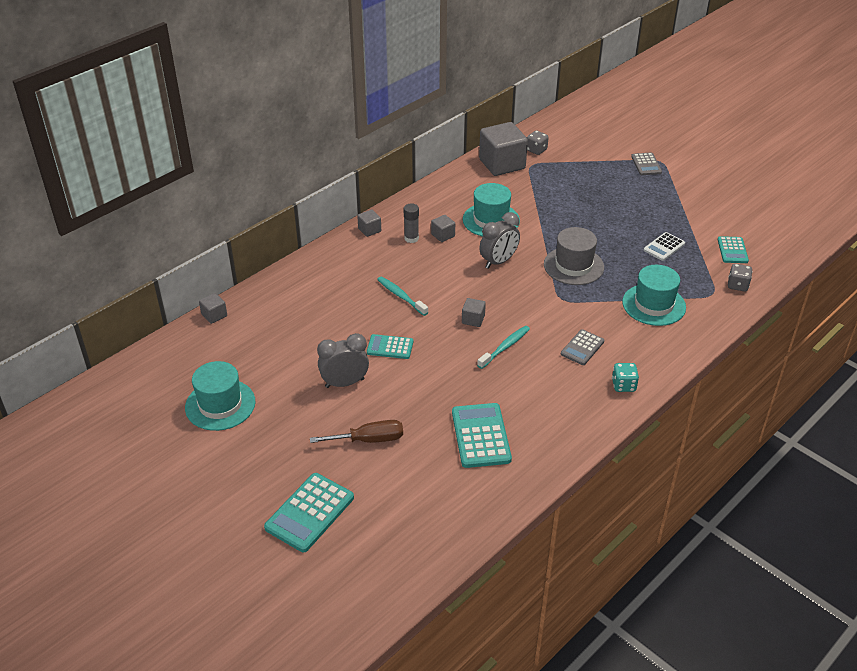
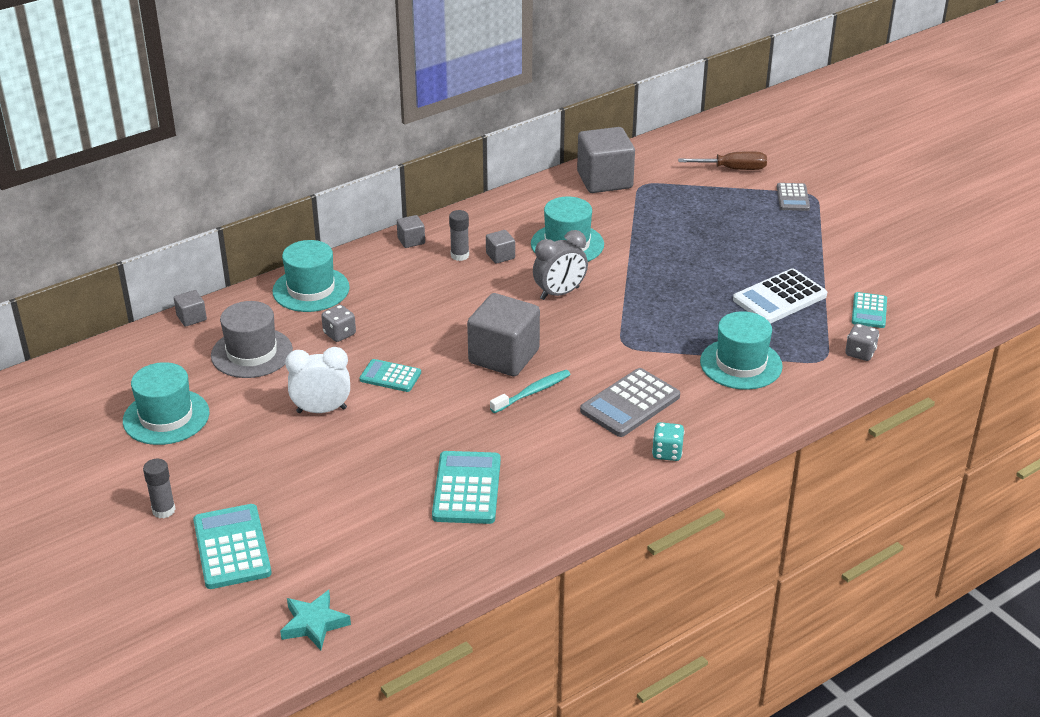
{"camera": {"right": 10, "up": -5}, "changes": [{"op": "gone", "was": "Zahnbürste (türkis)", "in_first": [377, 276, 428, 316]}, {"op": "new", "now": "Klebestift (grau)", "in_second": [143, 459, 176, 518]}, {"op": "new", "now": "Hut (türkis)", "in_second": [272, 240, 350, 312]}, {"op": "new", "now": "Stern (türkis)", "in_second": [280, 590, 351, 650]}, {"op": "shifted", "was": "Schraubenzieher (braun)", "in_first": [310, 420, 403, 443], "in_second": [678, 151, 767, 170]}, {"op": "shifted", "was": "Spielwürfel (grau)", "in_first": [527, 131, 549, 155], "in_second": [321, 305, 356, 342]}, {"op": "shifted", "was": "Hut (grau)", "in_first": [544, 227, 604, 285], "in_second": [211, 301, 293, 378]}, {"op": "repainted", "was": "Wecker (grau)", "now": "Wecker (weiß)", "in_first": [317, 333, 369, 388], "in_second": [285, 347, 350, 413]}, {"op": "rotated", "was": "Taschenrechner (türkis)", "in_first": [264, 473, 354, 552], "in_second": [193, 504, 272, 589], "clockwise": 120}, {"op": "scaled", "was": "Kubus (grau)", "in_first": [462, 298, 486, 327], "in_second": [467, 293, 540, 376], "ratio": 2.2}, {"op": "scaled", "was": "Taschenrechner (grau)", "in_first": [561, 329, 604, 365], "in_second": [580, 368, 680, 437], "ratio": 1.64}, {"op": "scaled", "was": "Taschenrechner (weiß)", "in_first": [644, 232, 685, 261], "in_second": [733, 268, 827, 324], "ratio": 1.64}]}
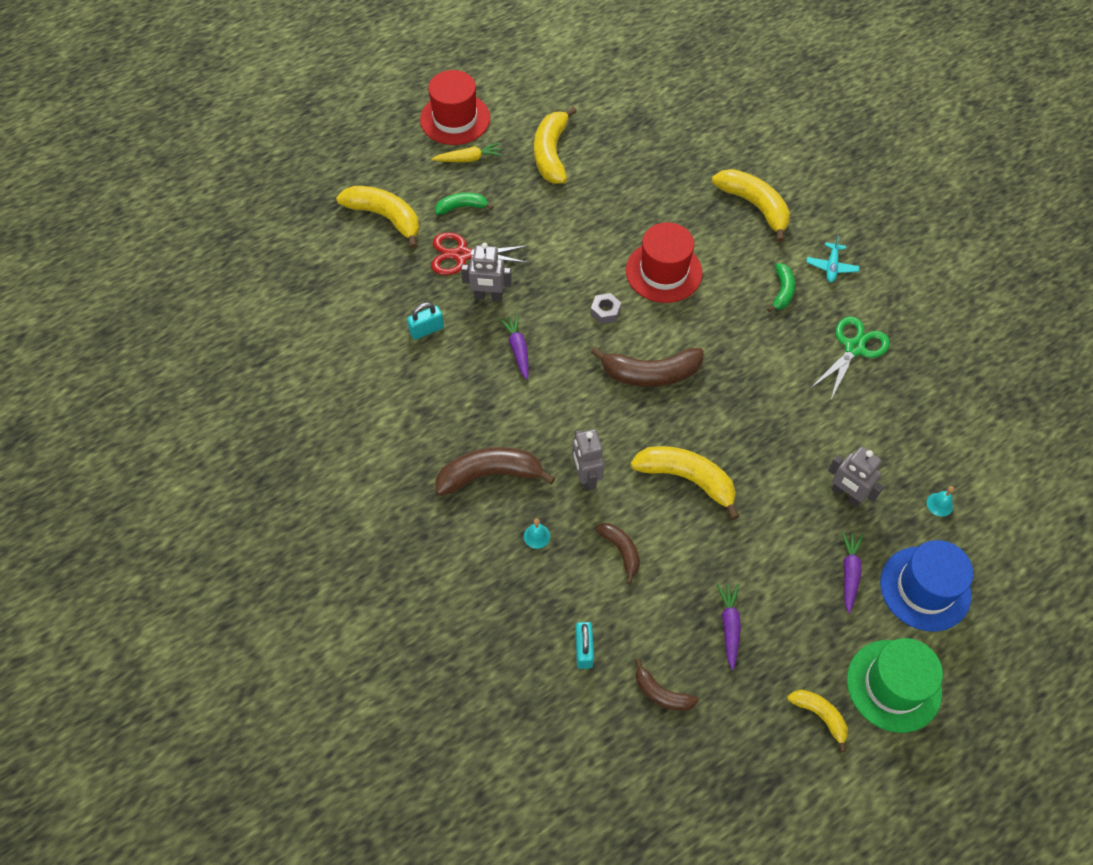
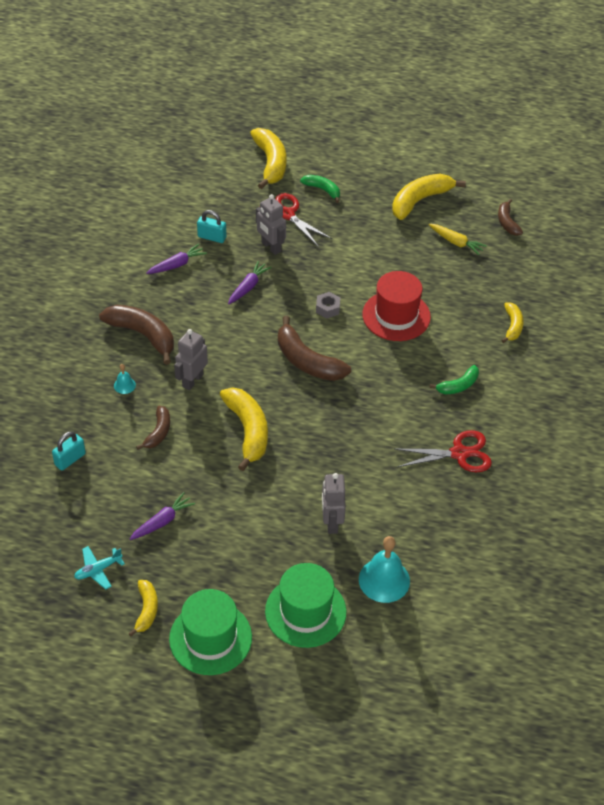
{"camera": {"right": 45, "up": -10}, "changes": [{"op": "gone", "was": "Hut (rot)", "in_first": [420, 70, 490, 145]}, {"op": "shifted", "was": "Karotte (gelb)", "in_first": [432, 143, 502, 162], "in_second": [429, 224, 487, 255]}, {"op": "shifted", "was": "Banane (braun)", "in_first": [635, 658, 698, 711], "in_second": [498, 199, 523, 236]}, {"op": "shifted", "was": "Flugzeug (türkis)", "in_first": [807, 236, 859, 282], "in_second": [74, 546, 125, 590]}, {"op": "shifted", "was": "Karotte (lila)", "in_first": [842, 531, 863, 614], "in_second": [146, 244, 207, 274]}, {"op": "repainted", "was": "Schere (grün)", "now": "Schere (rot)", "in_first": [810, 316, 890, 399], "in_second": [395, 430, 492, 472]}, {"op": "repainted", "was": "Hut (blau)", "now": "Hut (grün)", "in_first": [880, 540, 973, 632], "in_second": [265, 563, 346, 648]}, {"op": "scaled", "was": "Banane (gelb)", "in_first": [712, 169, 790, 243], "in_second": [501, 302, 524, 343], "ratio": 0.57}, {"op": "scaled", "was": "Glocke (türkis)", "in_first": [927, 486, 954, 517], "in_second": [359, 536, 410, 603], "ratio": 2.12}]}
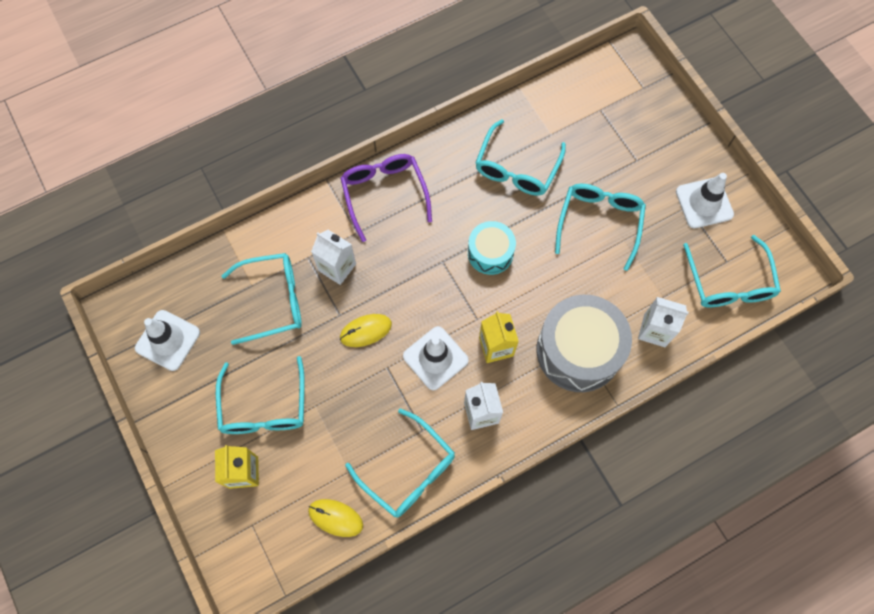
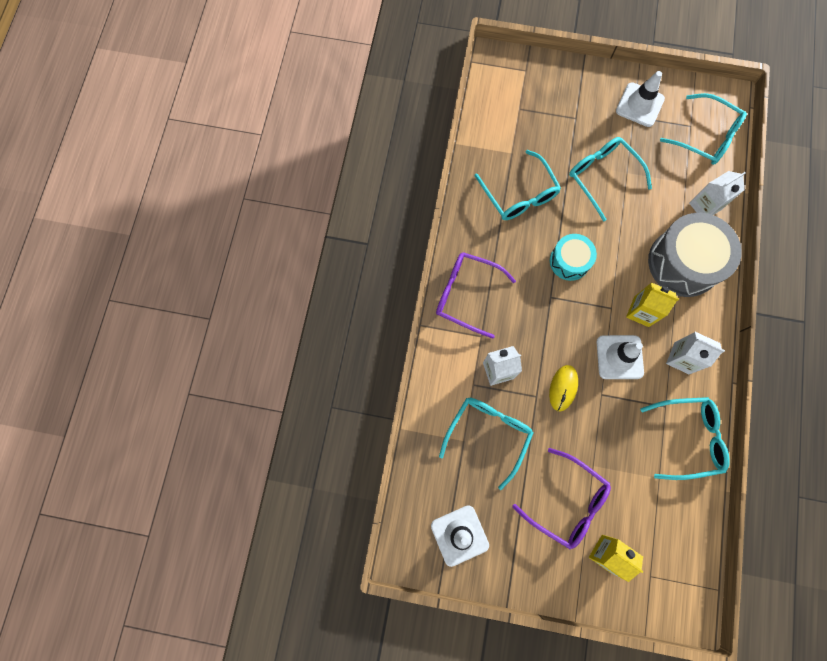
{"camera": {"right": -50, "up": 5}, "changes": [{"op": "gone", "was": "Computermaus (gelb)", "in_first": [308, 499, 363, 537]}, {"op": "repainted", "was": "Brille (türkis)", "now": "Brille (lila)", "in_first": [216, 356, 305, 434], "in_second": [512, 448, 611, 550]}]}
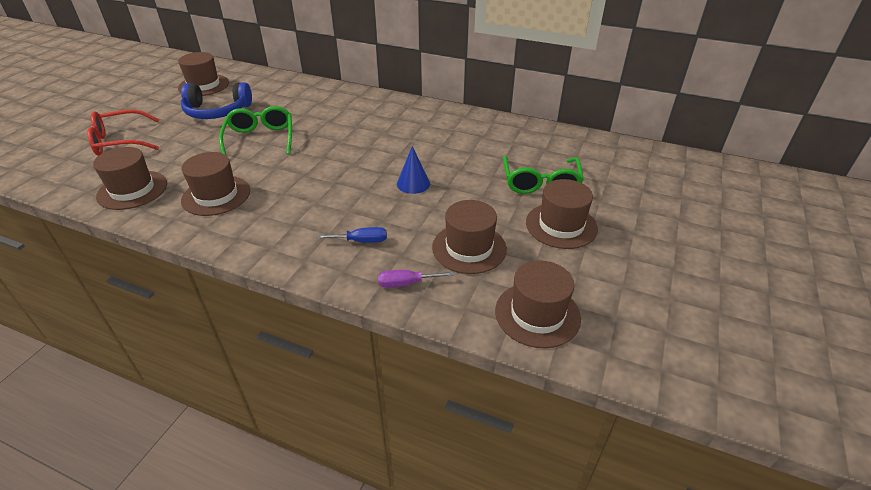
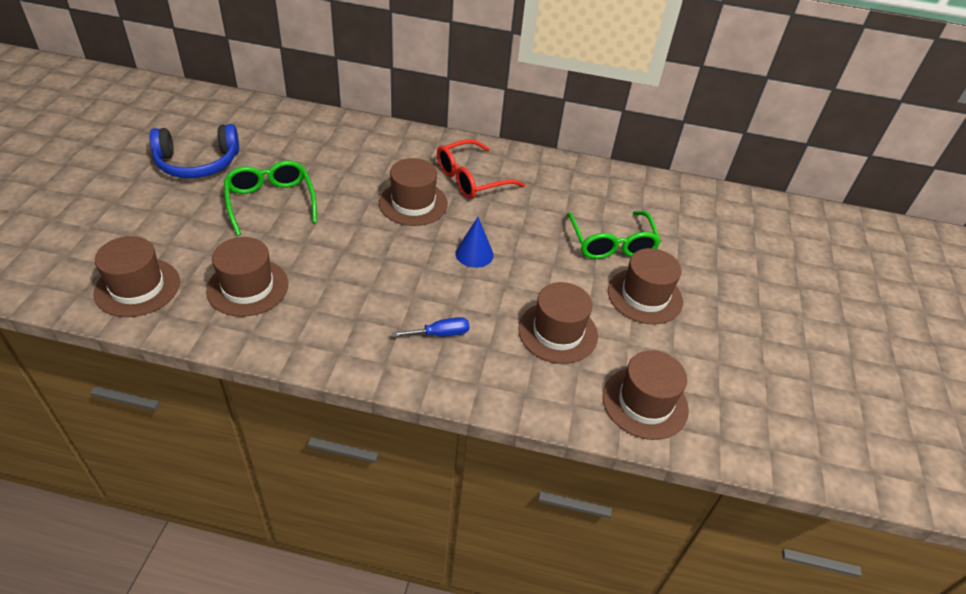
{"camera": {"right": -15, "up": 5}, "changes": [{"op": "gone", "was": "Schraubenzieher (lila)", "in_first": [378, 270, 454, 288]}, {"op": "shifted", "was": "Brille (rot)", "in_first": [87, 110, 159, 156], "in_second": [437, 139, 525, 199]}, {"op": "shifted", "was": "Hut (braun)", "in_first": [178, 52, 229, 96], "in_second": [379, 158, 448, 226]}]}
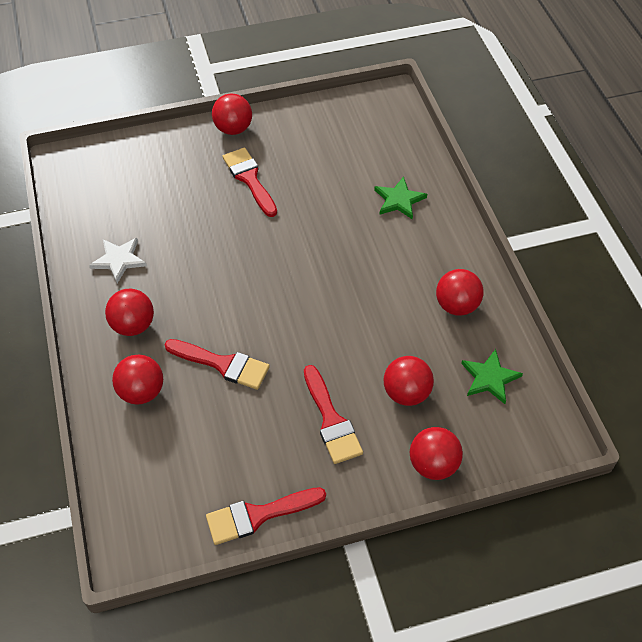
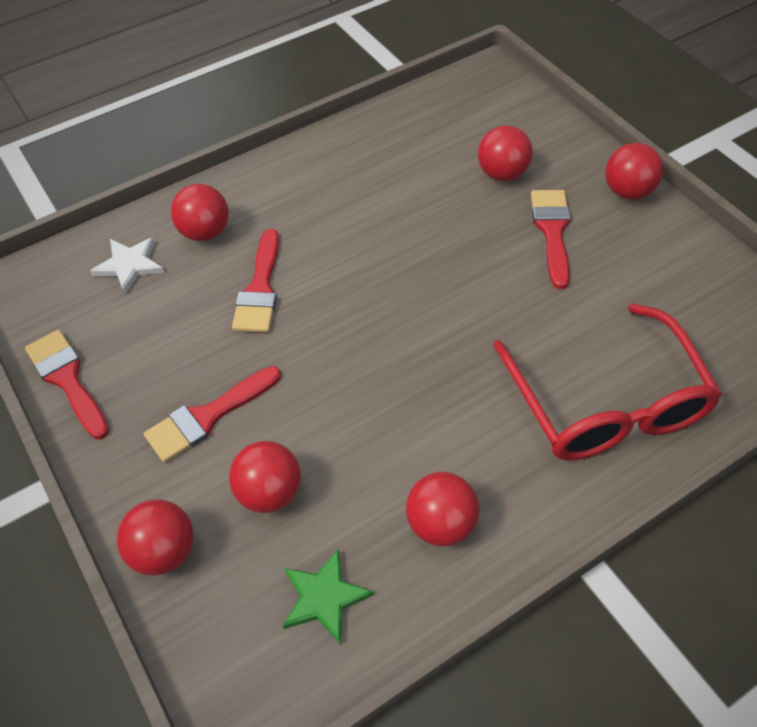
{"camera": {"right": 75, "up": 0}, "changes": [{"op": "shifted", "was": "Stern (weiß)", "in_first": [89, 238, 147, 283], "in_second": [90, 237, 165, 294]}, {"op": "shifted", "was": "Ball (rot)", "in_first": [105, 289, 154, 336], "in_second": [478, 125, 533, 181]}, {"op": "swapped", "was": "Stern (grün)", "now": "Brille (rot)", "in_first": [374, 177, 427, 220], "in_second": [493, 303, 722, 461]}, {"op": "rotated", "was": "Pinsel (rot)", "in_first": [223, 148, 277, 217], "in_second": [531, 190, 571, 289], "clockwise": -45}]}
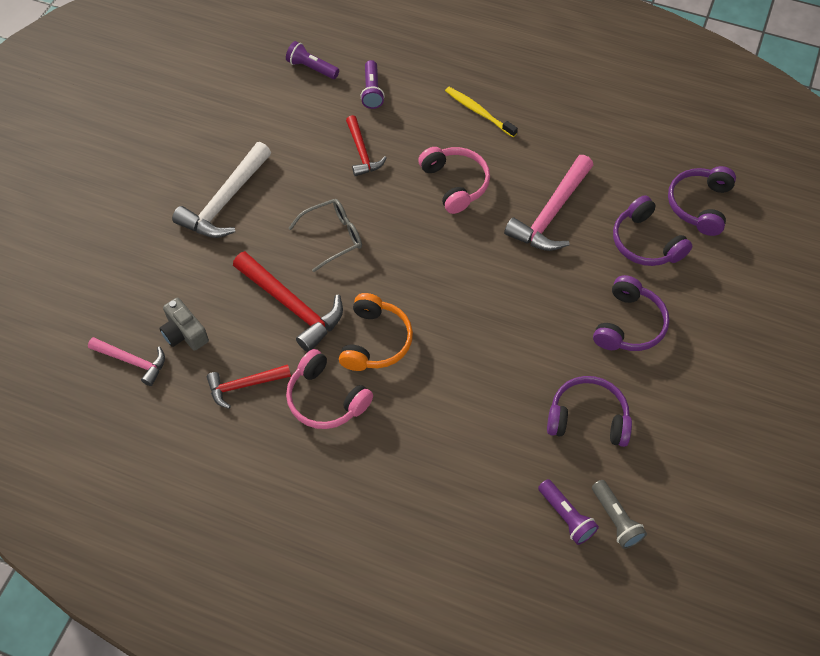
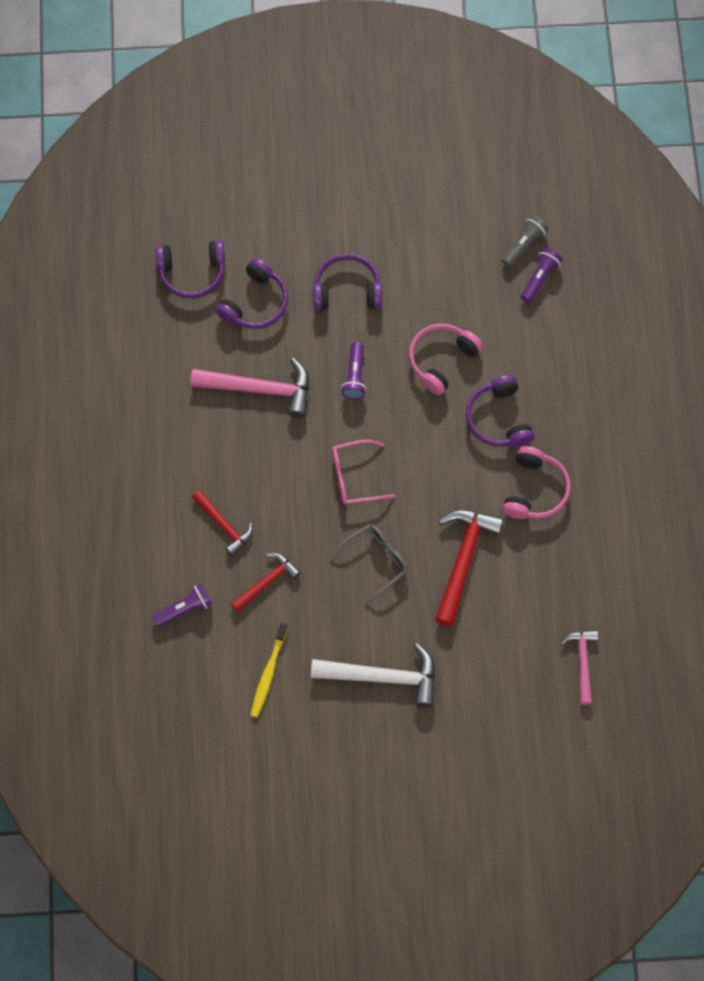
{"camera": {"right": -115, "up": 10}, "changes": [{"op": "gone", "was": "Kamera (grau)", "in_first": [159, 297, 209, 351]}, {"op": "gone", "was": "Kopfhörer (orange)", "in_first": [339, 293, 413, 371]}, {"op": "new", "now": "Brille (rosa)", "in_second": [332, 440, 395, 505]}, {"op": "shifted", "was": "Hammer (rot)", "in_first": [207, 365, 291, 409], "in_second": [192, 490, 253, 556]}, {"op": "shifted", "was": "Taschenlampe (lila)", "in_first": [286, 41, 339, 79], "in_second": [341, 342, 366, 400]}, {"op": "shifted", "was": "Kopfhörer (rosa)", "in_first": [418, 147, 490, 214], "in_second": [409, 324, 483, 395]}, {"op": "shifted", "was": "Zahnbürste (gelb)", "in_first": [445, 87, 518, 137], "in_second": [251, 623, 288, 718]}, {"op": "shifted", "was": "Kopfhörer (lila)", "in_first": [547, 376, 632, 447], "in_second": [466, 375, 534, 447]}, {"op": "rotated", "was": "Brille (grau)", "in_first": [289, 199, 362, 272], "in_second": [330, 524, 408, 604], "clockwise": 105}]}
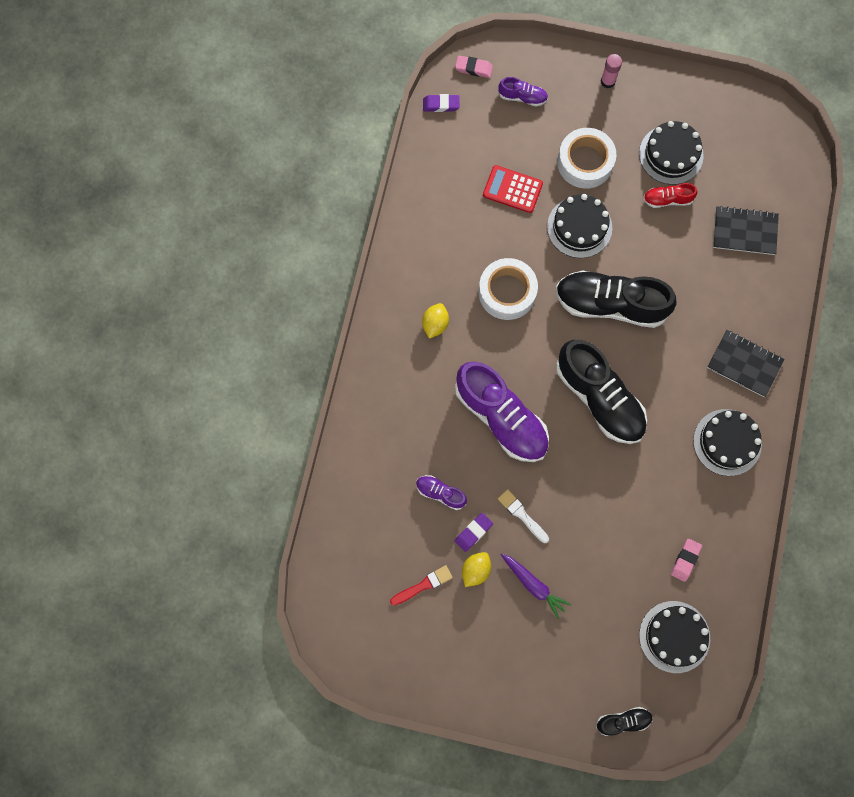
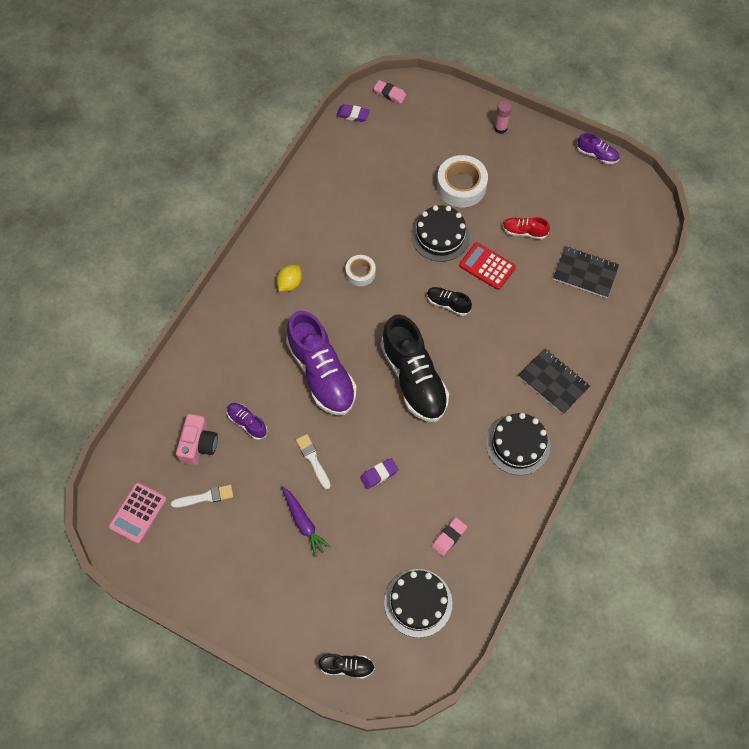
{"camera": {"right": 15, "up": -10}, "changes": [{"op": "gone", "was": "Zitrone (gelb)", "in_first": [462, 552, 491, 587]}, {"op": "gone", "was": "Kuchen (schwarz)", "in_first": [639, 121, 704, 185]}, {"op": "new", "now": "Taschenrechner (rosa)", "in_second": [109, 482, 166, 544]}, {"op": "new", "now": "Kamera (rosa)", "in_second": [176, 414, 218, 465]}, {"op": "shifted", "was": "Radiergummi (lila)", "in_first": [455, 513, 493, 552], "in_second": [360, 458, 399, 489]}, {"op": "shifted", "was": "Taschenrechner (rot)", "in_first": [483, 165, 543, 213], "in_second": [459, 242, 516, 290]}, {"op": "shifted", "was": "Schuh (lila)", "in_first": [498, 77, 548, 107], "in_second": [577, 133, 619, 164]}, {"op": "repainted", "was": "Pinsel (rot)", "now": "Pinsel (weiß)", "in_first": [390, 565, 453, 606], "in_second": [171, 485, 233, 508]}, {"op": "scaled", "was": "Klebeband (weiß)", "in_first": [479, 258, 538, 320], "in_second": [345, 255, 376, 286], "ratio": 0.58}, {"op": "scaled", "was": "Schuh (schwarz)", "in_first": [556, 271, 677, 328], "in_second": [427, 287, 472, 316], "ratio": 0.45}]}
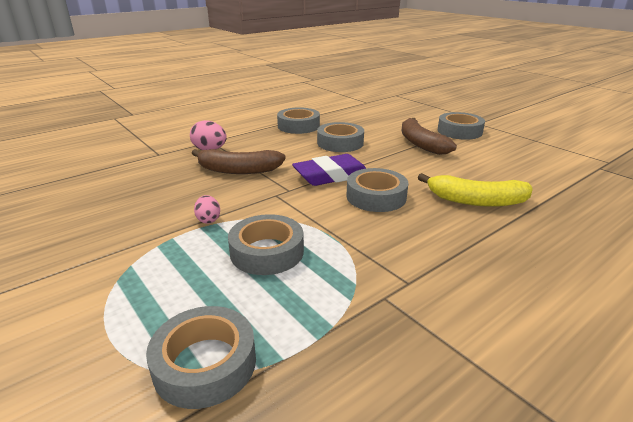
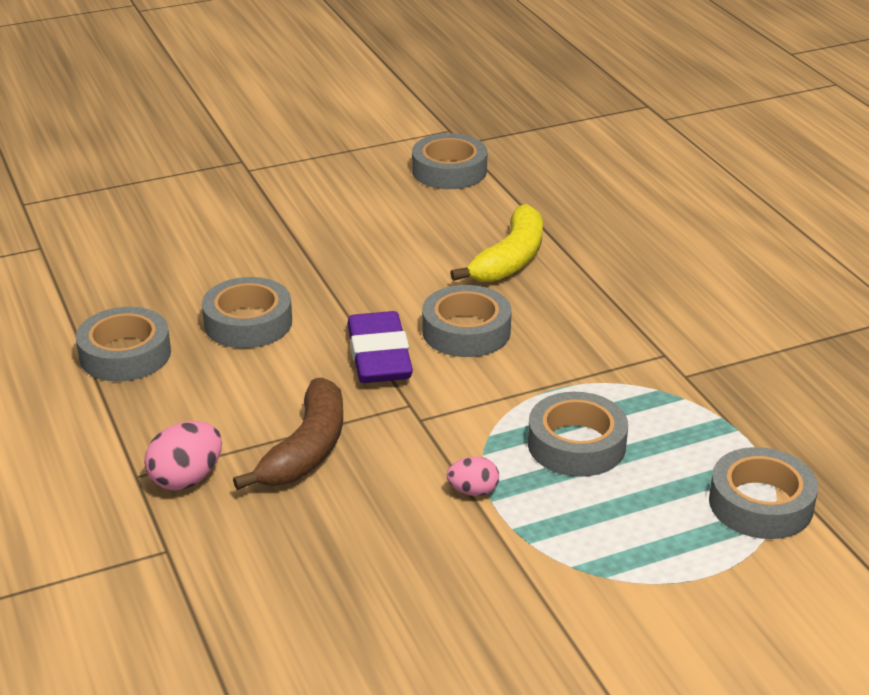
{"camera": {"right": -75, "up": 5}, "changes": [{"op": "gone", "was": "Banane (braun)", "in_first": [402, 118, 457, 155]}, {"op": "shifted", "was": "Klebeband (grau)", "in_first": [438, 112, 485, 140], "in_second": [412, 133, 487, 189]}]}
